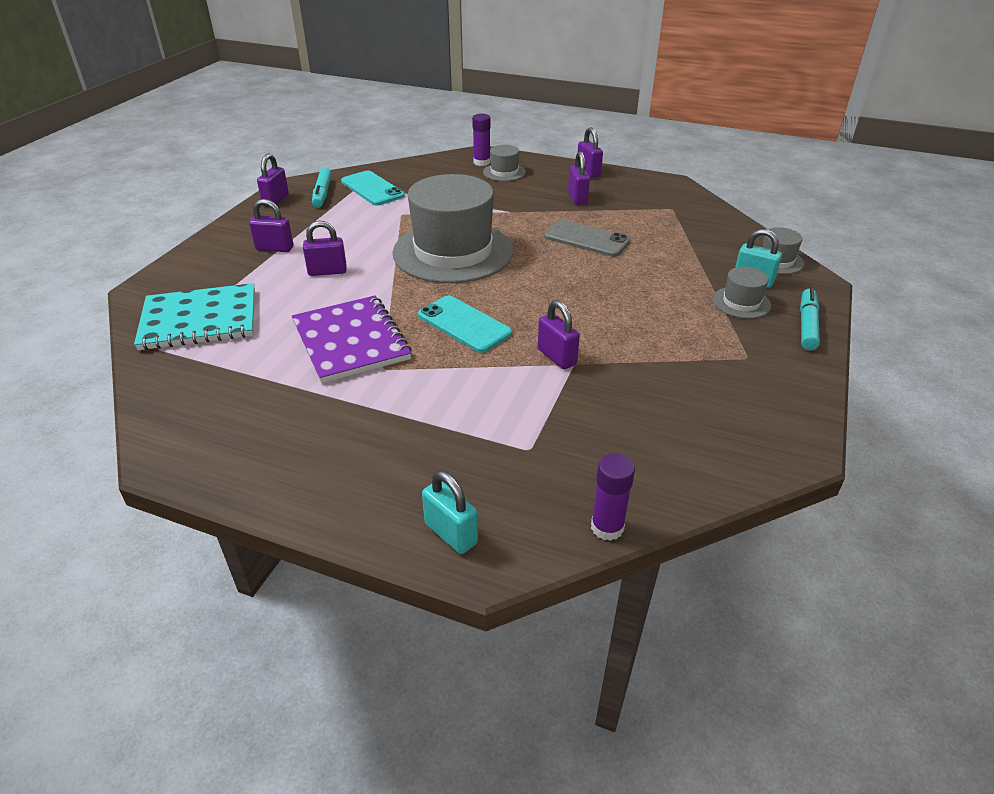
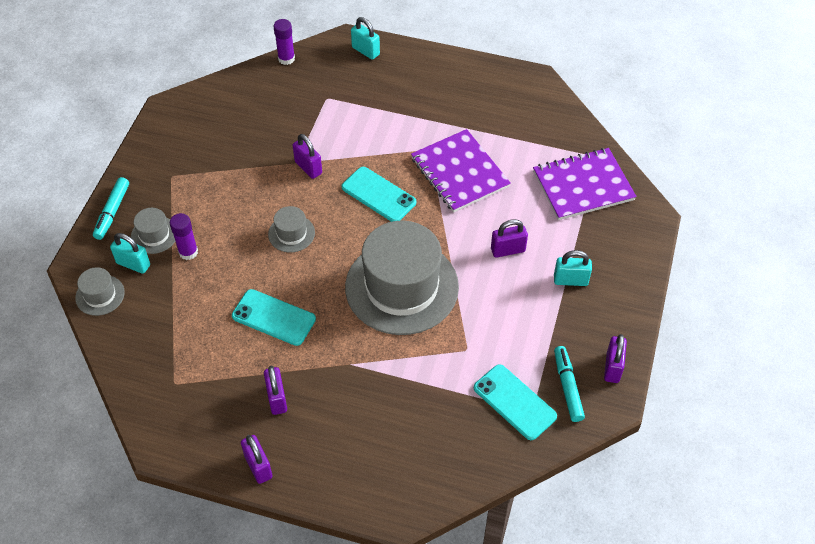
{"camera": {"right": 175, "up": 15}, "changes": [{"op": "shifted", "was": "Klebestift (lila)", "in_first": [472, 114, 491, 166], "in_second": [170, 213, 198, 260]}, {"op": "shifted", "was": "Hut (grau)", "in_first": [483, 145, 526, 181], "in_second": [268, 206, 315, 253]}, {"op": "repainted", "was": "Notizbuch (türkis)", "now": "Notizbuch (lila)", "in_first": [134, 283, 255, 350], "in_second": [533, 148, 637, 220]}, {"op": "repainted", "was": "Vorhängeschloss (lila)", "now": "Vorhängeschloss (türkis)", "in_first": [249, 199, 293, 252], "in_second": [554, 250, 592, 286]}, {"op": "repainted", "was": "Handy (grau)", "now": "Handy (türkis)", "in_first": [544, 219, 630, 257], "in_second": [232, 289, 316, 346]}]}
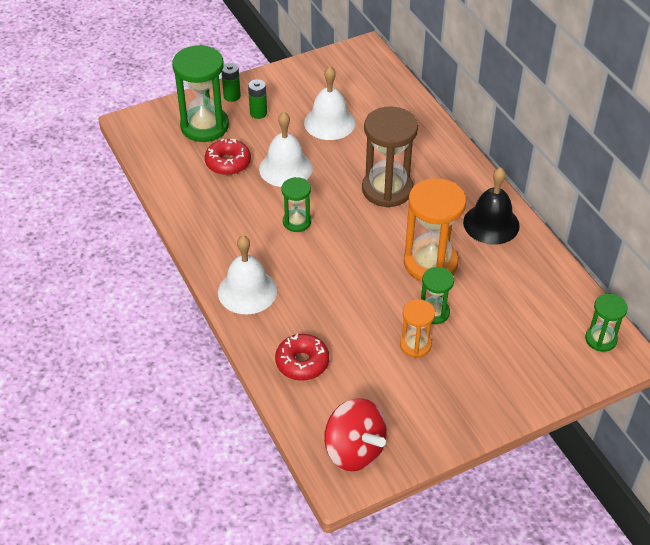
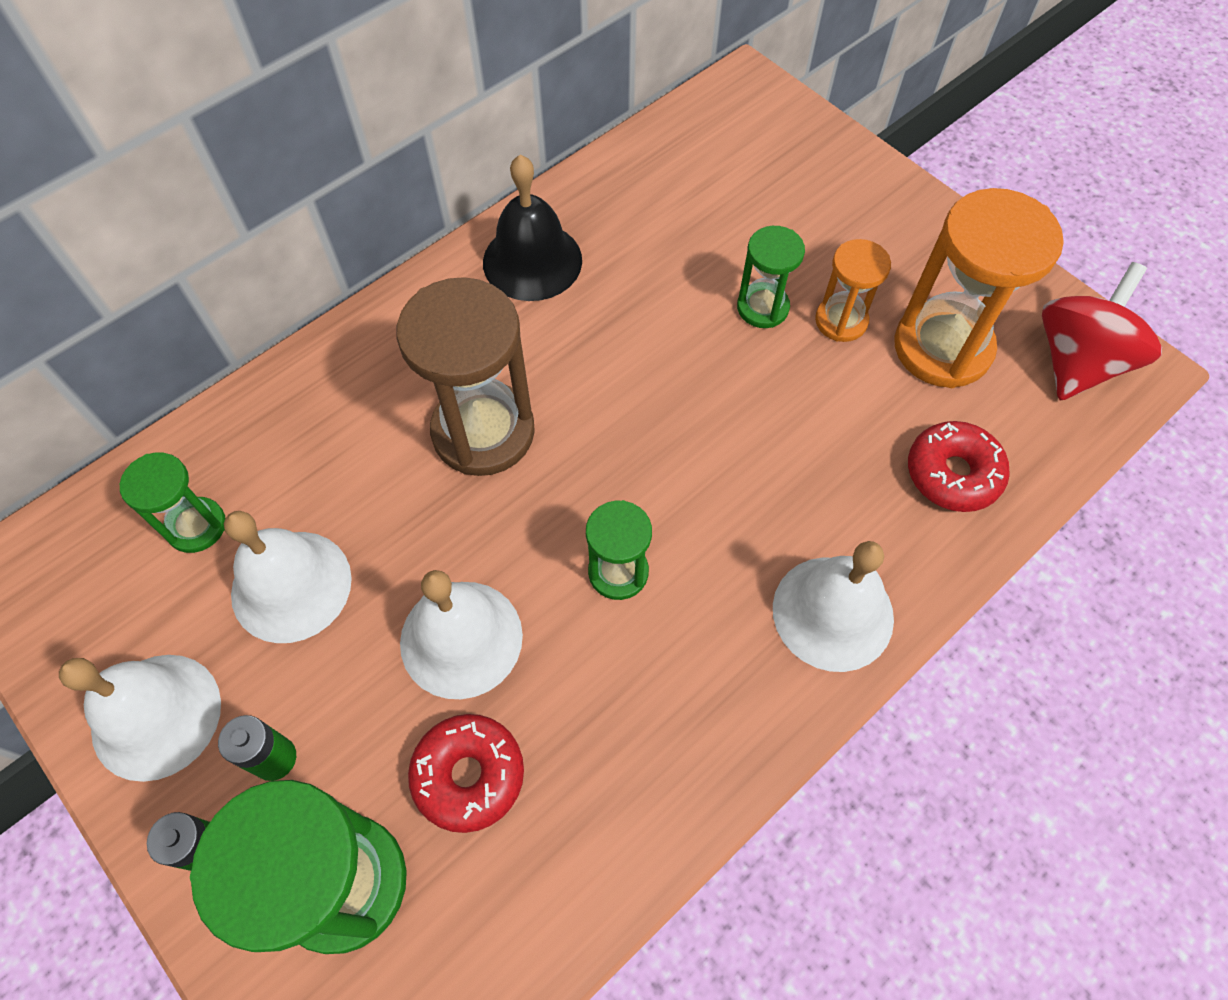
{"camera": {"right": -105, "up": 15}, "changes": [{"op": "new", "now": "Glocke (weiß)", "in_second": [59, 655, 221, 782]}, {"op": "shifted", "was": "Sanduhr (orange)", "in_first": [404, 178, 466, 281], "in_second": [894, 188, 1064, 388]}, {"op": "shifted", "was": "Sanduhr (grün)", "in_first": [585, 294, 628, 352], "in_second": [120, 453, 225, 553]}]}
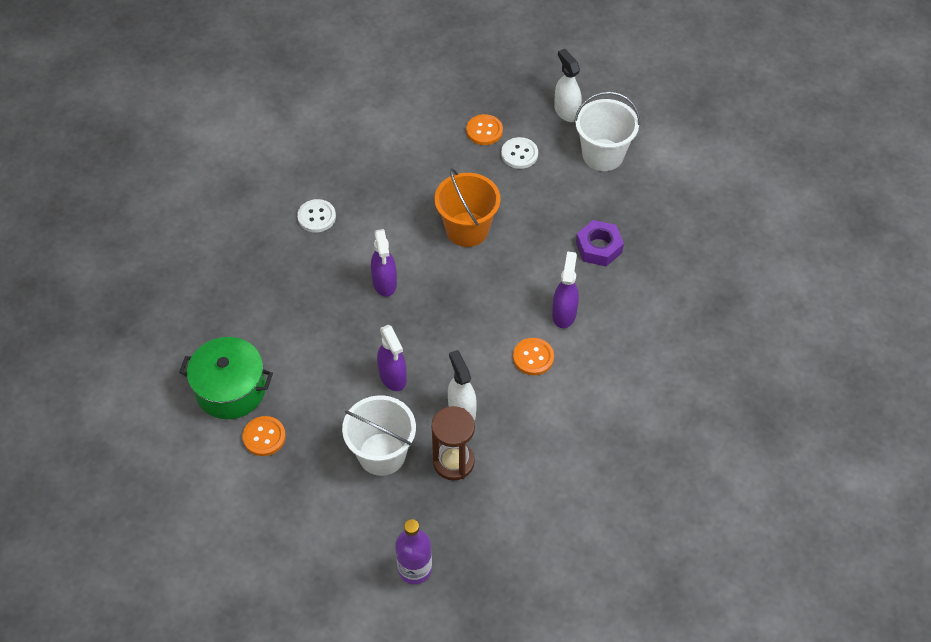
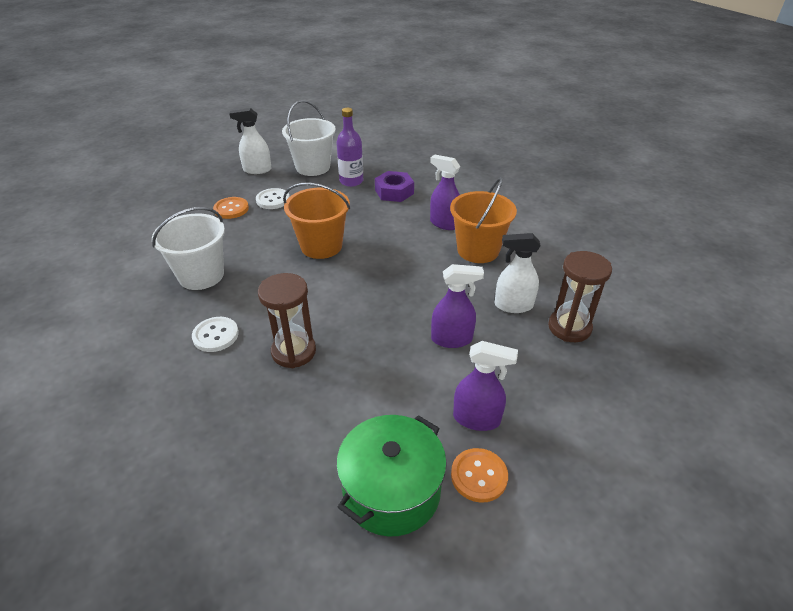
{"camera": {"right": -65, "up": -15}, "changes": [{"op": "new", "now": "Sanduhr (braun)", "in_second": [258, 273, 316, 368]}, {"op": "shifted", "was": "Eimer (weiß)", "in_first": [342, 395, 416, 476], "in_second": [152, 207, 225, 290]}, {"op": "shifted", "was": "Sprühflasche (lila)", "in_first": [371, 229, 397, 297], "in_second": [453, 341, 518, 431]}, {"op": "shifted", "was": "Flasche (lila)", "in_first": [395, 519, 432, 584], "in_second": [336, 108, 363, 187]}, {"op": "swapped", "was": "Knopf (orange)", "now": "Eimer (orange)", "in_first": [513, 338, 554, 375], "in_second": [450, 177, 517, 263]}]}
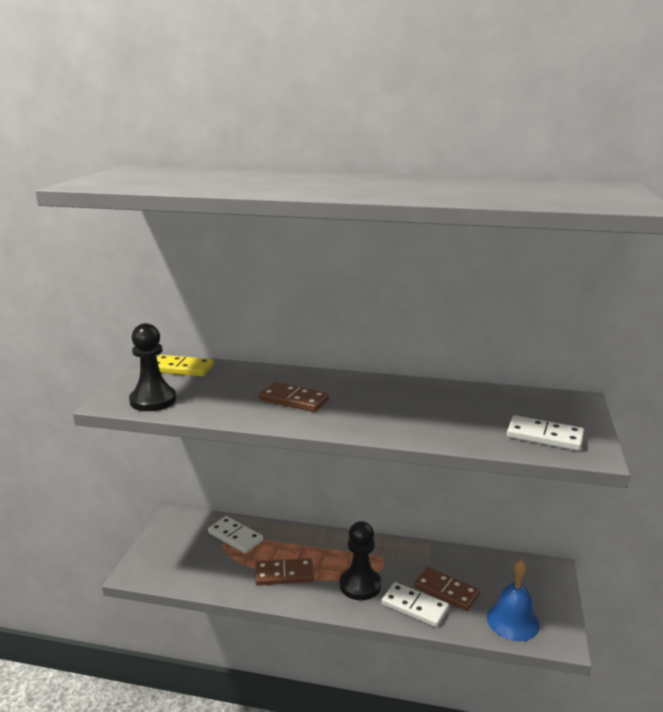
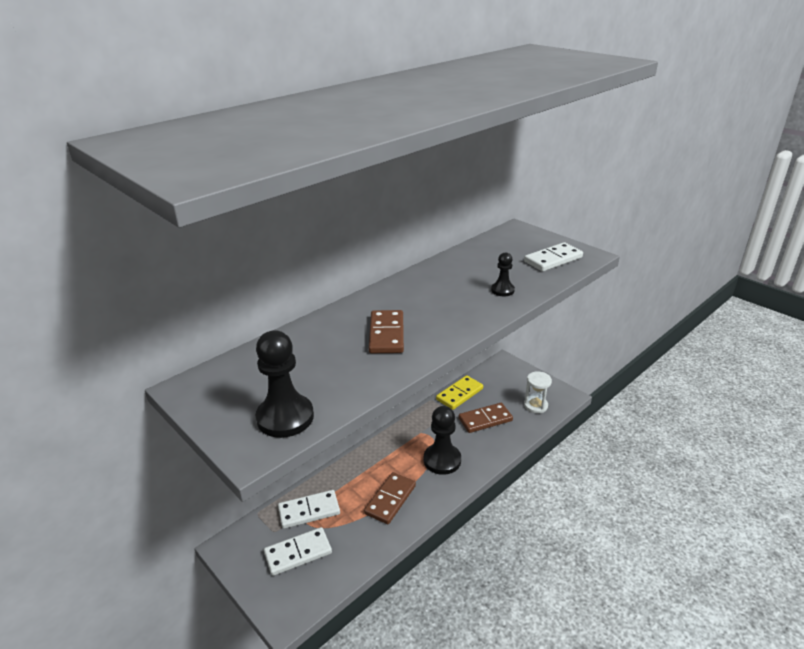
{"camera": {"right": -55, "up": 10}, "changes": [{"op": "new", "now": "Bauer (schwarz)", "in_second": [491, 252, 515, 296]}, {"op": "shifted", "was": "Dominostein (gelb)", "in_first": [157, 355, 214, 376], "in_second": [436, 375, 483, 410]}, {"op": "shifted", "was": "Dominostein (weiß)", "in_first": [382, 582, 449, 627], "in_second": [264, 527, 332, 576]}, {"op": "swapped", "was": "Glocke (blau)", "now": "Sanduhr (weiß)", "in_first": [487, 560, 540, 641], "in_second": [524, 371, 552, 413]}, {"op": "rotated", "was": "Dominostein (braun)", "in_first": [259, 382, 329, 412], "in_second": [369, 310, 404, 353], "clockwise": -60}]}
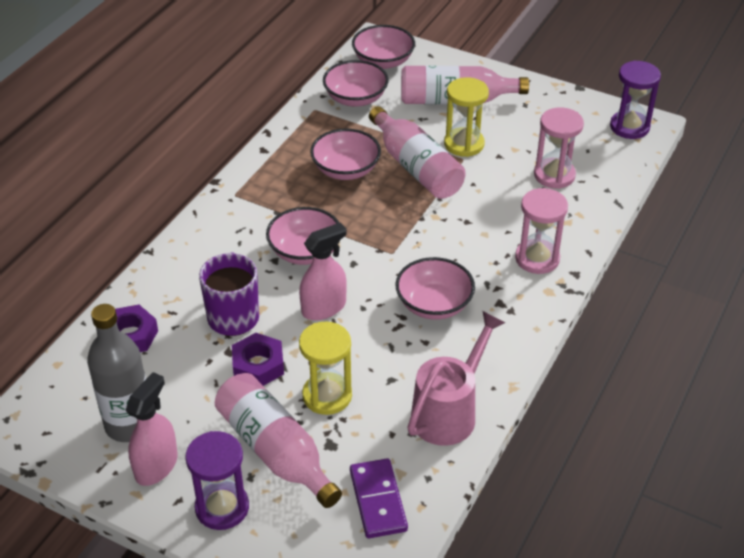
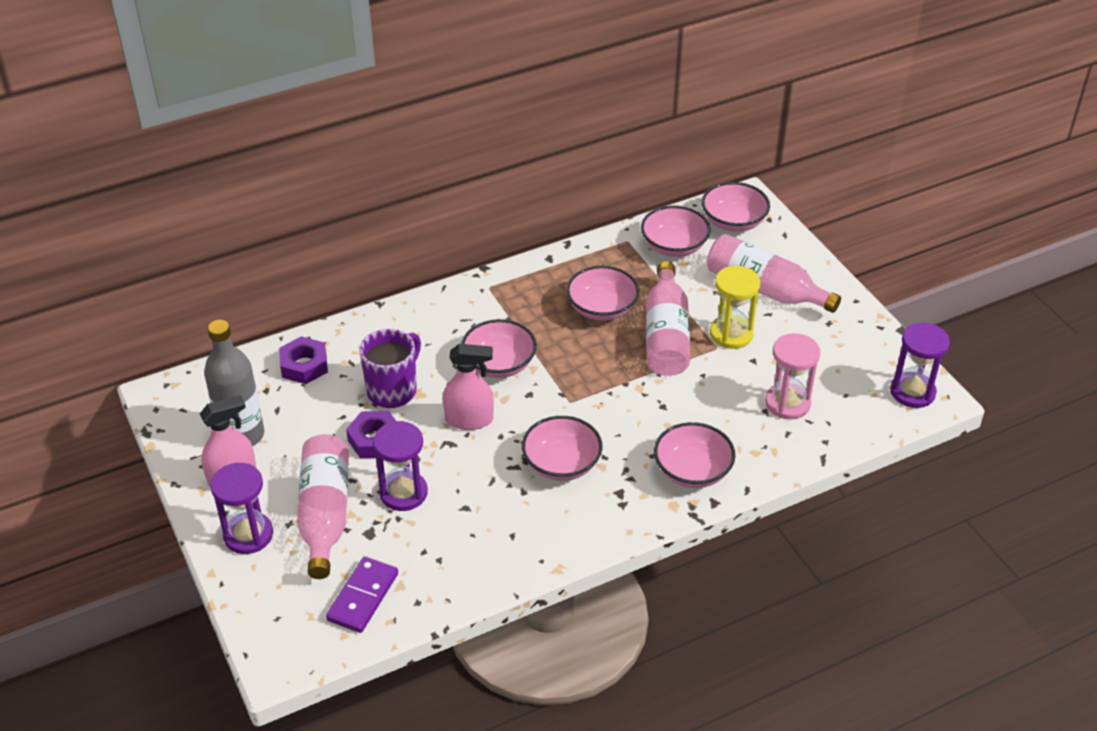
{"camera": {"right": 35, "up": 0}, "changes": [{"op": "gone", "was": "Gießkanne (rosa)", "in_first": [407, 311, 506, 446]}, {"op": "swapped", "was": "Sanduhr (rosa)", "now": "Schüssel (rosa)", "in_first": [515, 188, 568, 274], "in_second": [654, 422, 735, 488]}, {"op": "repainted", "was": "Sanduhr (gelb)", "now": "Sanduhr (lila)", "in_first": [299, 321, 352, 415], "in_second": [373, 421, 428, 511]}]}
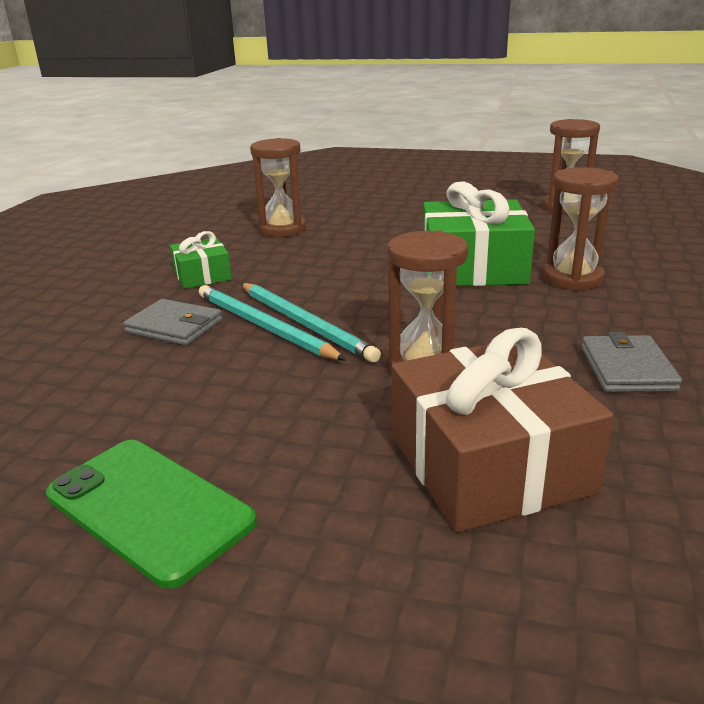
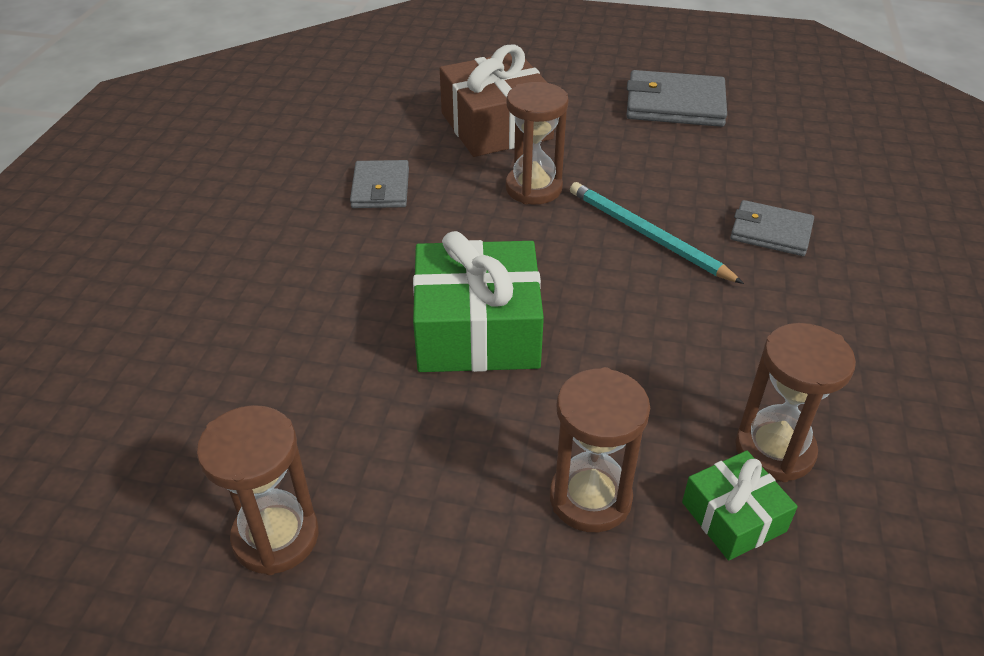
{"camera": {"right": 175, "up": 15}, "changes": [{"op": "gone", "was": "Bleistift (türkis)", "in_first": [199, 285, 346, 360]}, {"op": "shifted", "was": "Geschenk (grün)", "in_first": [170, 231, 232, 289], "in_second": [682, 451, 798, 561]}, {"op": "shifted", "was": "Sanduhr (braun)", "in_first": [543, 167, 619, 291], "in_second": [550, 367, 650, 532]}, {"op": "swapped", "was": "Handy (grün)", "now": "Geldbörse (grau)", "in_first": [46, 440, 257, 588], "in_second": [626, 70, 727, 127]}]}
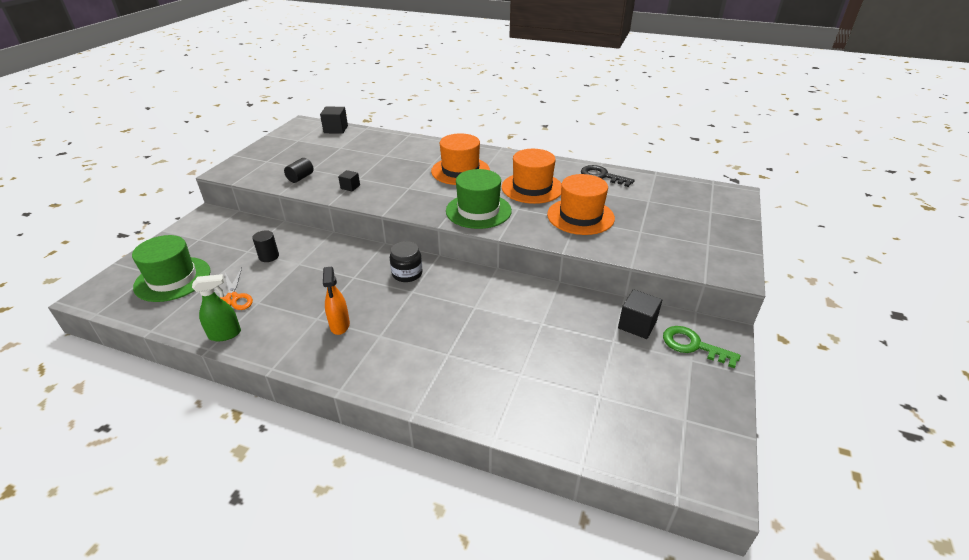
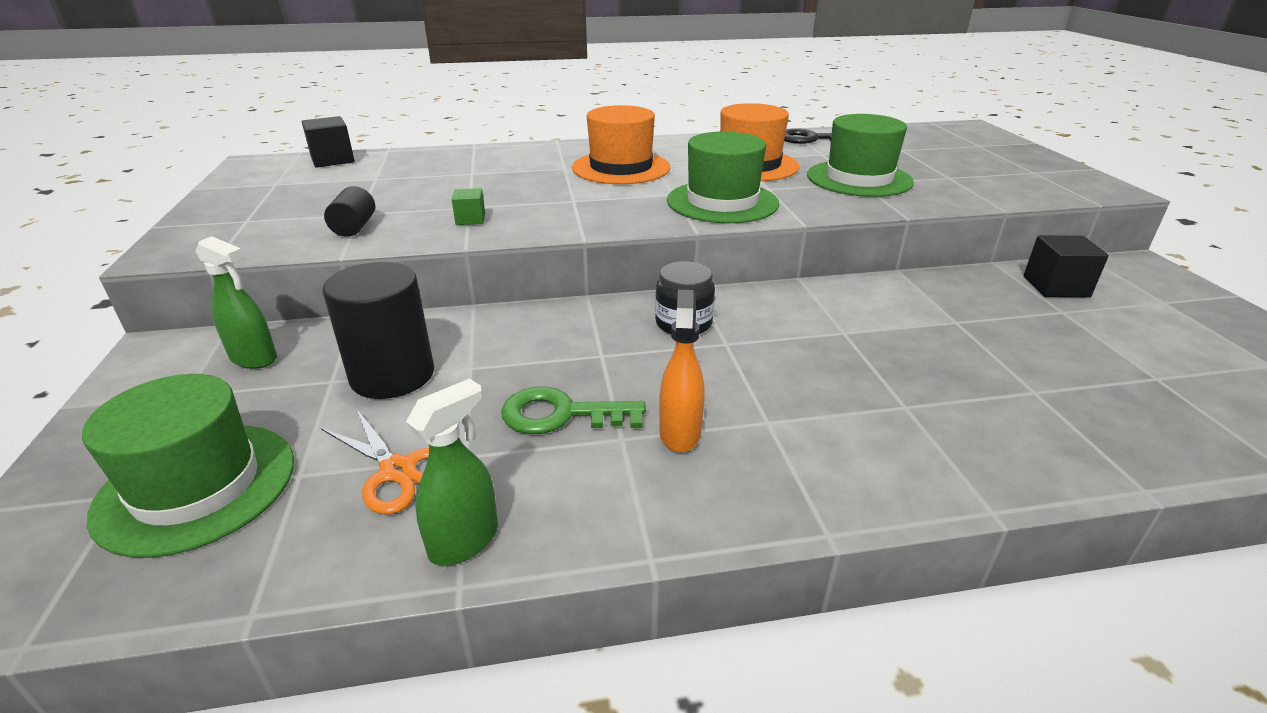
{"camera": {"right": -30, "up": -5}, "changes": [{"op": "new", "now": "Sprühflasche (grün)", "in_second": [196, 236, 277, 369]}, {"op": "shifted", "was": "Schlüssel (grün)", "in_first": [663, 326, 740, 368], "in_second": [501, 387, 646, 434]}, {"op": "repainted", "was": "Kubus (schwarz)", "now": "Kubus (grün)", "in_first": [338, 170, 360, 191], "in_second": [452, 188, 485, 225]}, {"op": "repainted", "was": "Hut (orange)", "now": "Hut (grün)", "in_first": [547, 174, 615, 235], "in_second": [807, 114, 914, 197]}, {"op": "rotated", "was": "Sprühflasche (orange)", "in_first": [323, 266, 350, 335], "in_second": [659, 290, 705, 453], "clockwise": -135}, {"op": "scaled", "was": "Vollzylinder (schwarz)", "in_first": [252, 230, 279, 262], "in_second": [323, 262, 434, 399], "ratio": 1.92}]}
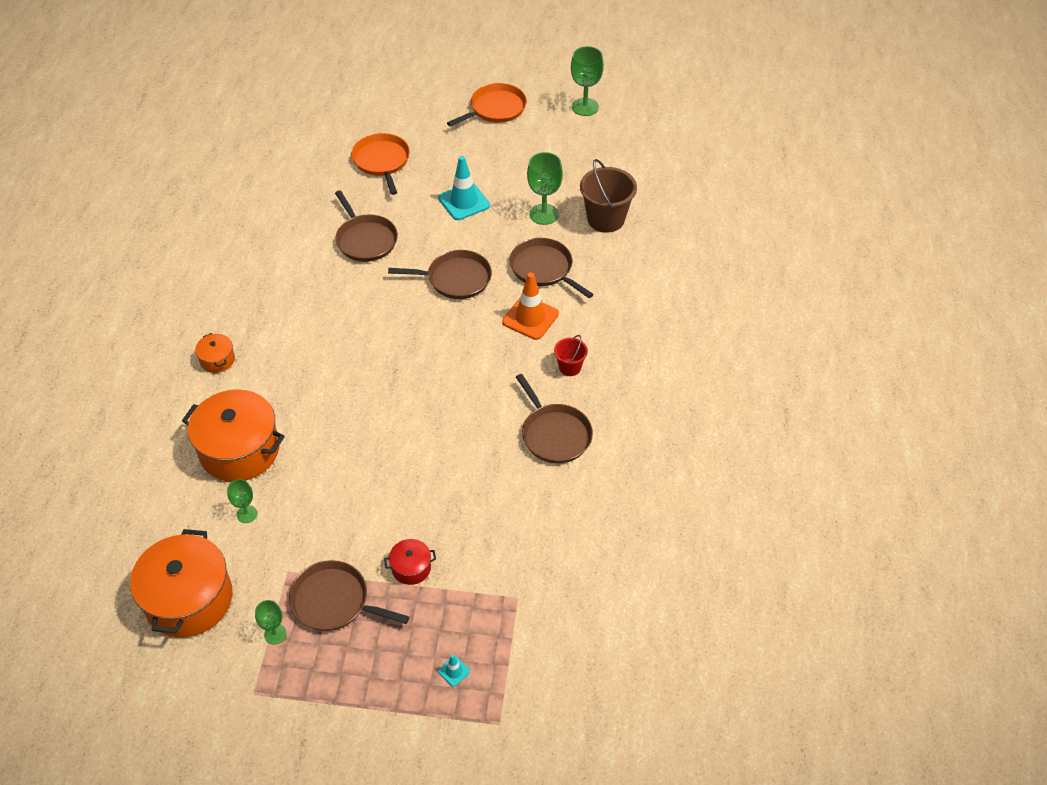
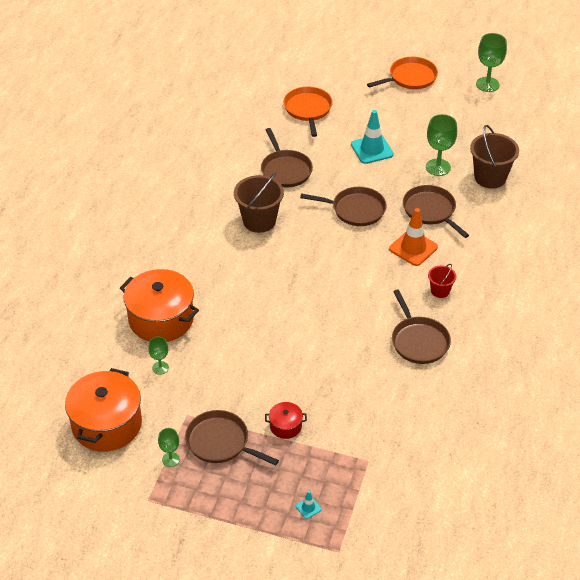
{"camera": {"right": 10, "up": -5}, "changes": [{"op": "gone", "was": "Kochtopf (orange)", "in_first": [195, 333, 235, 373]}, {"op": "new", "now": "Eimer (braun)", "in_second": [234, 172, 284, 233]}]}
